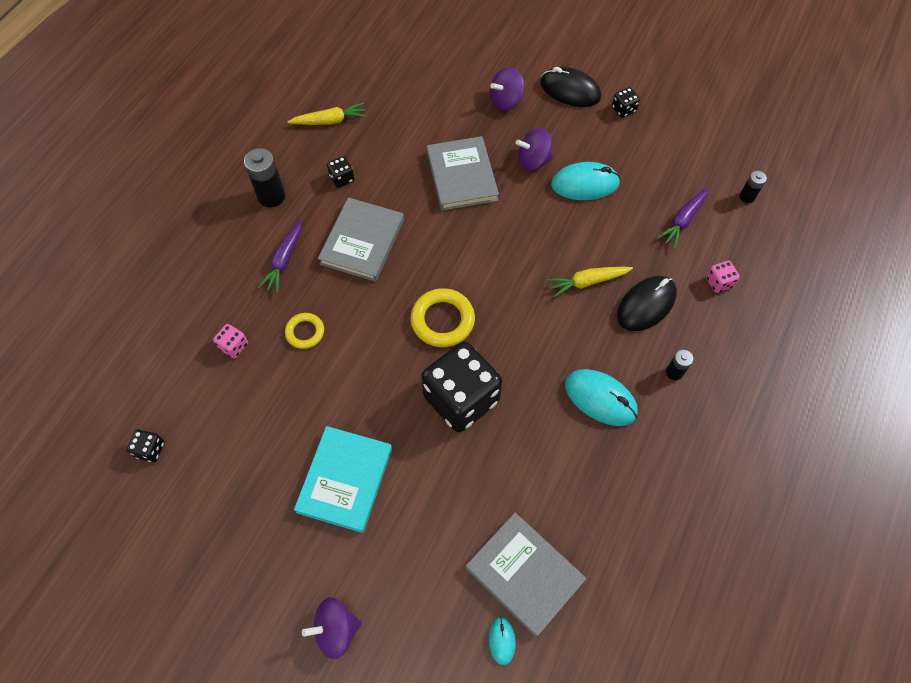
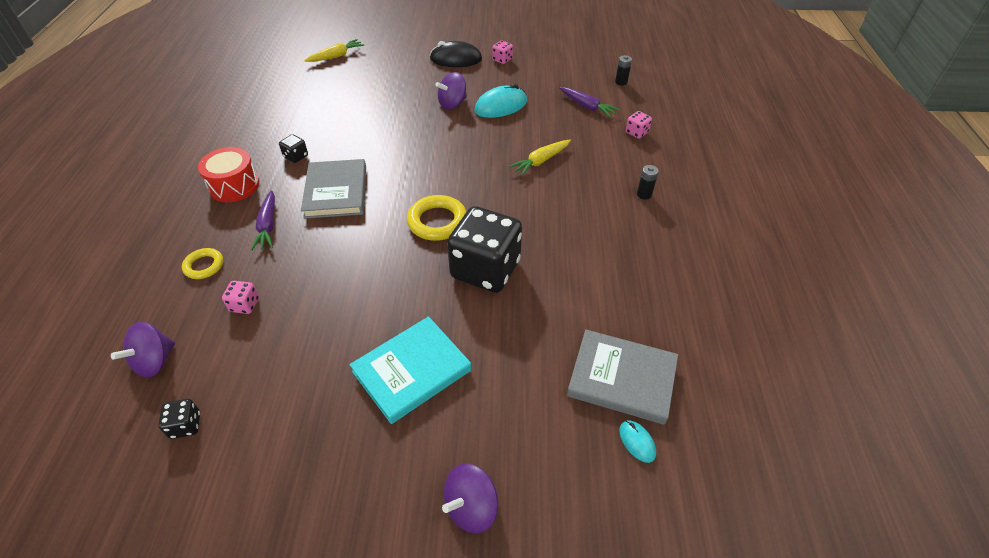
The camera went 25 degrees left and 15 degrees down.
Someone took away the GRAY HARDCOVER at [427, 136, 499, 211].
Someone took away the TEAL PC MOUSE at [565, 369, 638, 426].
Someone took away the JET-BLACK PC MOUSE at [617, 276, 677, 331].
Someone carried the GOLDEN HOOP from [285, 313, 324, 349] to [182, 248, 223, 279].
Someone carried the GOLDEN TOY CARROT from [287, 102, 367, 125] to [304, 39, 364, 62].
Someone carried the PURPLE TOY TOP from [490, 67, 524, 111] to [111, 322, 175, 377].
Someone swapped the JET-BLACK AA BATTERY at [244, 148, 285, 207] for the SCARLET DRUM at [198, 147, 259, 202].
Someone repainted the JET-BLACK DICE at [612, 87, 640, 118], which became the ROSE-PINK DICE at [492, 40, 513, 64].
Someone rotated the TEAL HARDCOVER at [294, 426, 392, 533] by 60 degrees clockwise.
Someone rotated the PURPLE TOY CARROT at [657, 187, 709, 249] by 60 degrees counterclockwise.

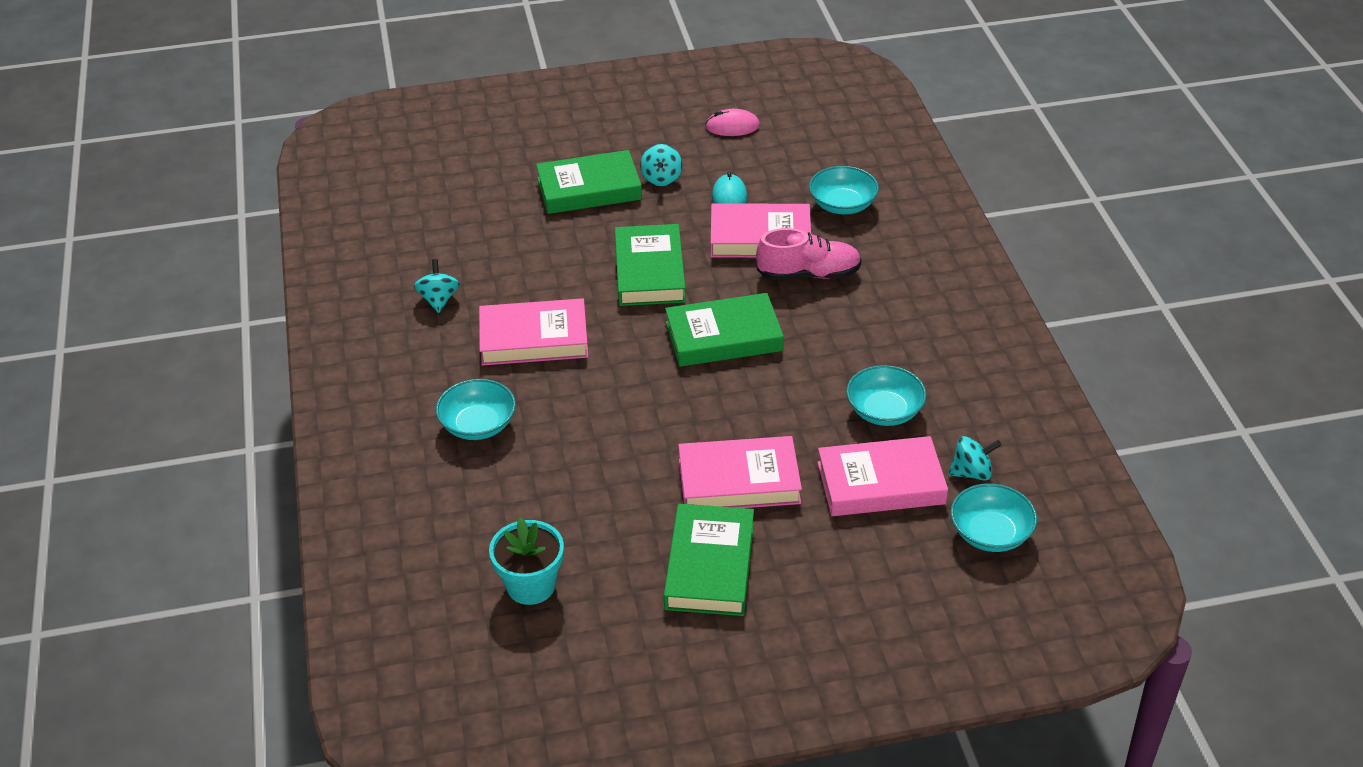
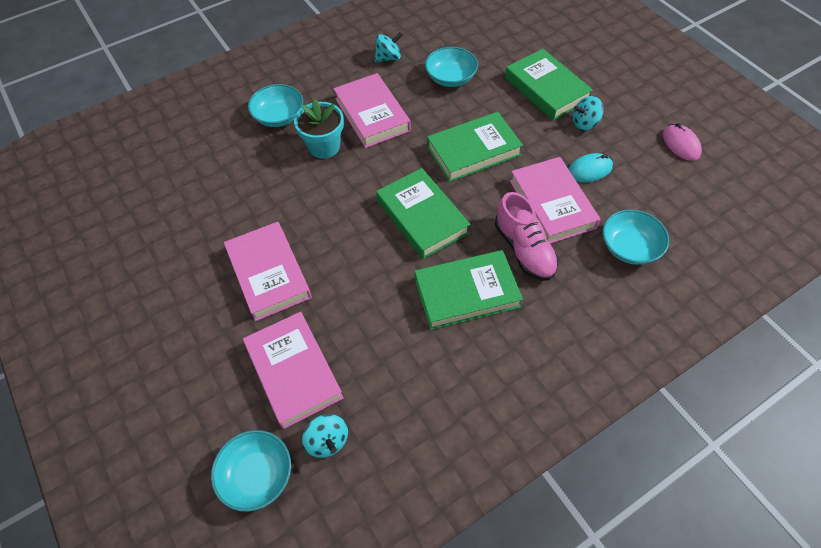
The camera went 70 degrees right and 15 degrees up.
Someone carried the TEAL POTTED PLANT from [489, 517, 564, 605] to [294, 99, 344, 159].
Someone carried the LEAF-GREEN HARDCOVER from [664, 504, 754, 616] to [415, 250, 523, 330].
Someone carried the TEAL DEEP DISH from [846, 365, 926, 426] to [425, 47, 478, 87].

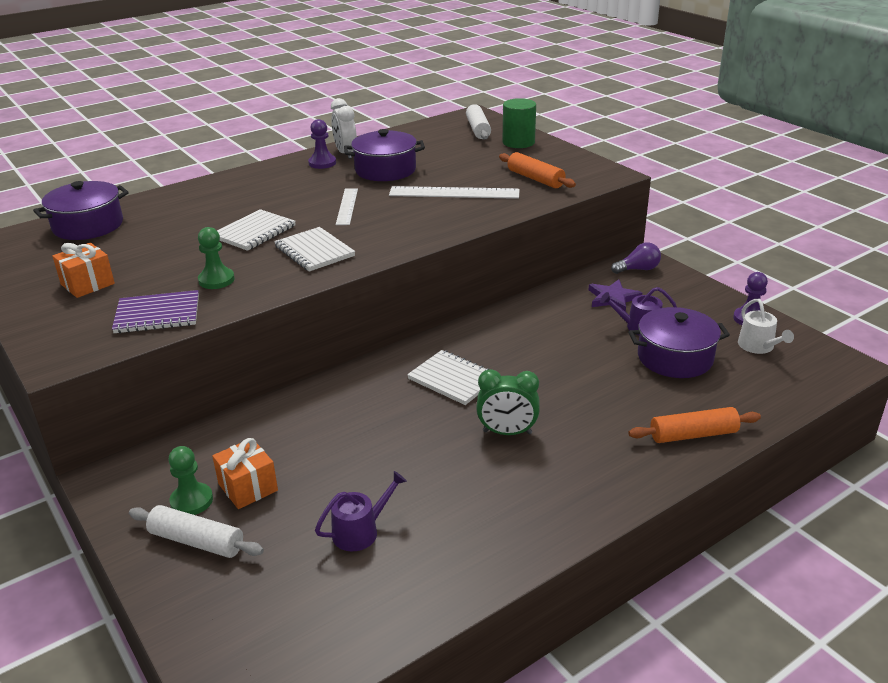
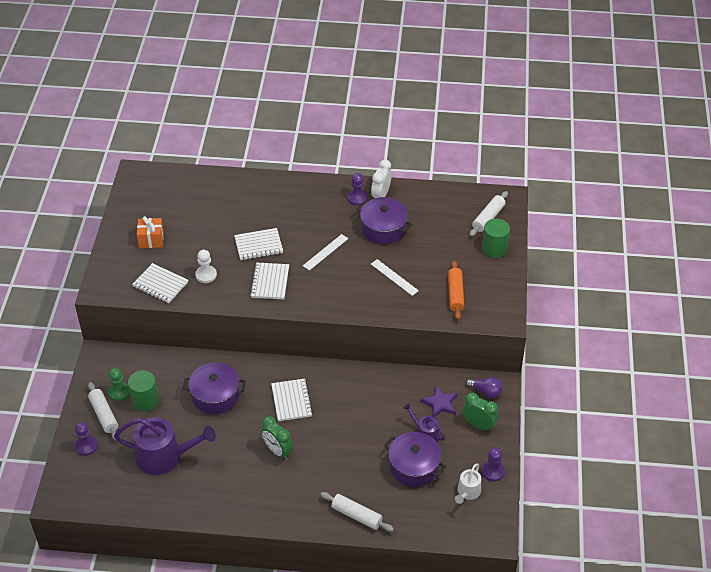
The camera went 40 degrees right and 15 degrees up.
Someone put down the PURPLE GAME PAWN at [75, 422, 98, 456].
Someone put down the LEAF-GREEN ALARM CLOCK at [462, 393, 498, 432].
Someone carried the PURPLE STOCKPOT from [33, 181, 129, 240] to [183, 362, 246, 414].
Someone swapped the ORANGE GIFT at [212, 438, 278, 509] for the LEAF-GREEN SOLID CYLINDER at [128, 370, 159, 412].
Someone repainted the PURPLE NOTEBOOK at [112, 290, 199, 333], which became the SNOW-WHITE NOTEBOOK at [132, 263, 188, 304].
Someone repainted the LEAF-GREEN GAME PAWN at [198, 227, 235, 289], which became the SNOW-WHITE GAME PAWN at [195, 250, 217, 283].
Someone repainted the ORANGE DOUGH ROLLER at [629, 407, 761, 443], which became the SNOW-WHITE DOUGH ROLLER at [320, 492, 394, 532].
Someone scaled the PURPLE WATERING POT at [315, 471, 407, 551] by 1.91.
Someone scaled the SNOW-WHITE STRAIGHTEDGE at [389, 186, 520, 199] by 0.64.

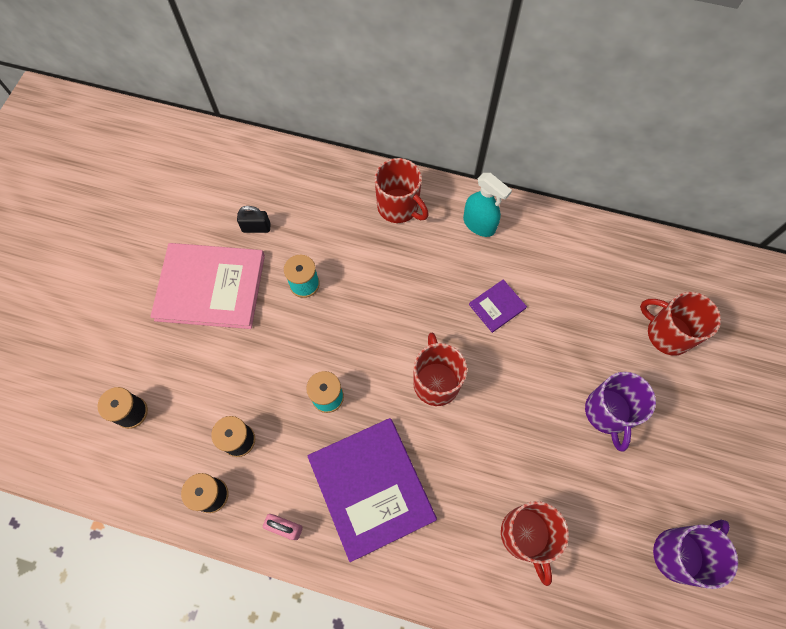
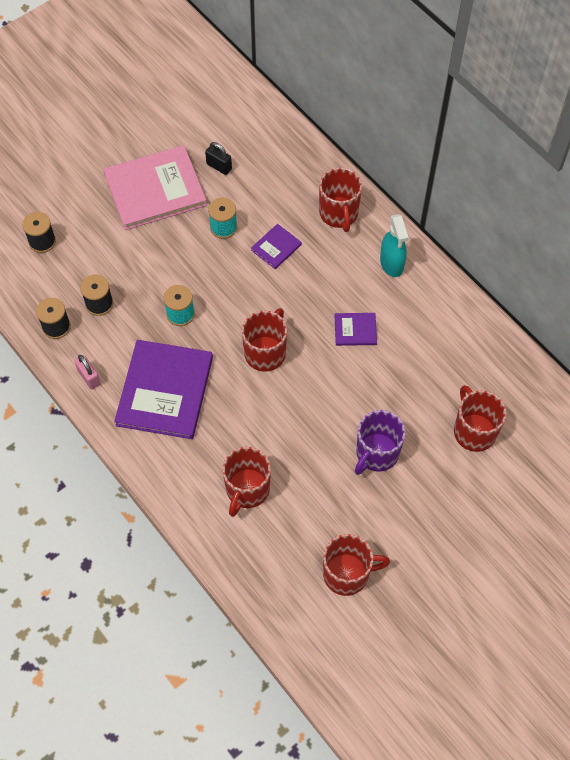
The camera went 35 degrees right and 5 degrees down.
Someone put down the PURPLE HARDCOVER at [251, 224, 302, 269].
Someone repainted the PURPLE COFFEE MUG at [653, 520, 738, 589], which became the SCARLET COFFEE MUG at [323, 534, 390, 596].
Someone rotated the ROSE-PINK HARDCOVER at [150, 243, 265, 329] by 60 degrees counterclockwise.

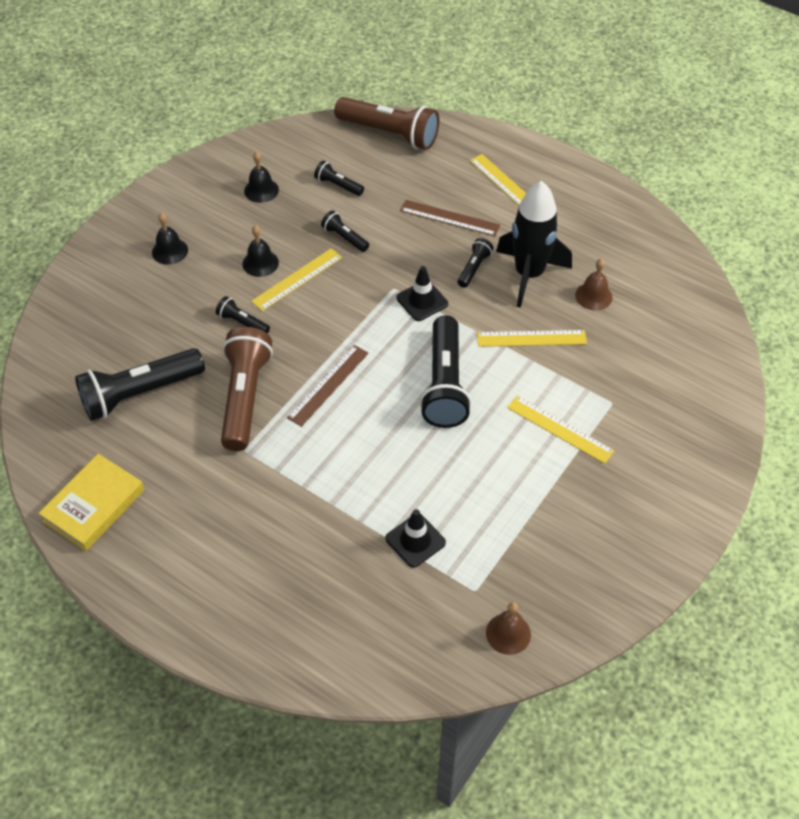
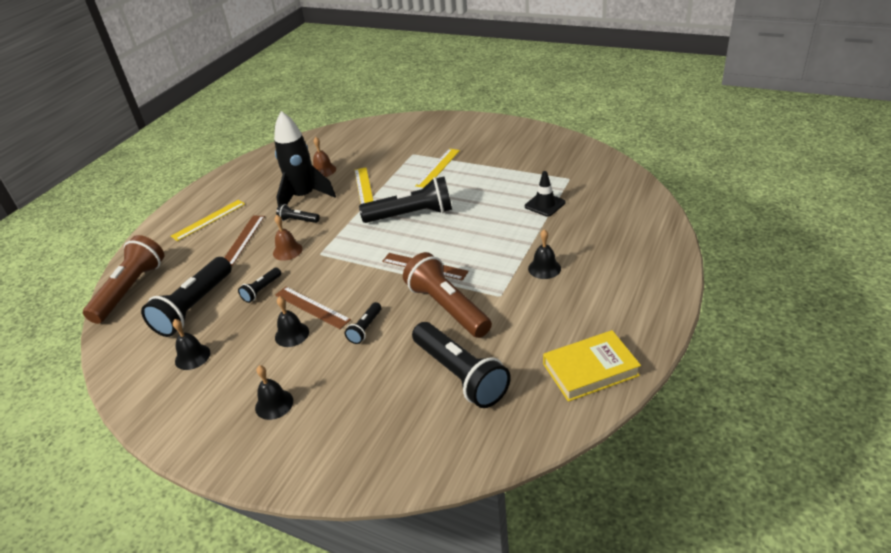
The camera went 95 degrees left and 15 degrees down.
Someone took away the JET-BLACK ROAD CONE at [396, 266, 448, 321].
Someone put down the JET-BLACK HAND BELL at [528, 229, 561, 279].
Someone carried the DARK BROWN HAND BELL from [486, 602, 531, 655] to [273, 215, 303, 261].
Someone repainted the GOLDEN STRAIGHTEDGE at [251, 248, 342, 311], which became the DARK BROWN STRAIGHTEDGE at [275, 287, 351, 329].
Someone rotated the GOLDEN HARDCOVER at [38, 454, 144, 551] by 45 degrees counterclockwise.
Someone rotated the DARK BROWN TORCH at [221, 327, 273, 451] by 60 degrees clockwise.
Someone scaled the JET-BLACK TORCH at [314, 161, 364, 196] by 2.11.

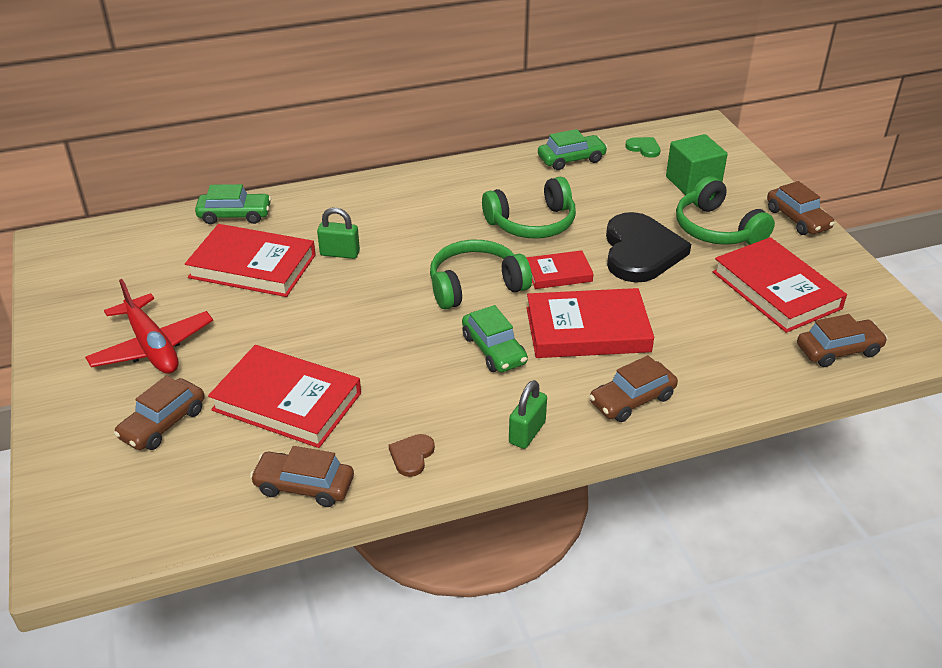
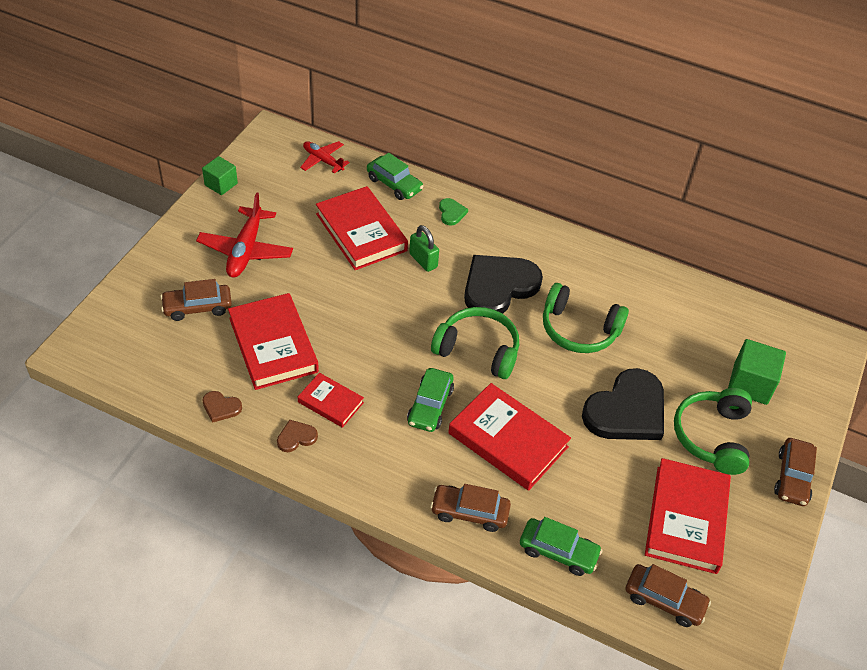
The camera went 40 degrees right and 10 degrees up.
Someone took away the LEAF-GREEN SMALL LOCK at [509, 380, 547, 449].
Someone put down the LEAF-GREEN SOLID CUBE at [202, 156, 238, 195].
Someone put down the SCARLET TOY PLANE at [300, 141, 350, 173].
Someone put down the JET-BLACK LOVE HEART at [464, 255, 543, 317].
Someone carried the SCARLET HARDCOVER from [526, 250, 594, 289] to [298, 373, 364, 428].
Someone carried the LEAF-GREEN AUTOMOBILE from [538, 129, 608, 170] to [520, 517, 603, 576].
Someone carried the LEAF-GREEN LOVE HEART from [625, 137, 660, 158] to [439, 198, 468, 226].
Someone swapped the DARK BROWN AUTOMOBILE at [250, 446, 354, 507] for the DARK BROWN LOVE HEART at [202, 391, 242, 423].

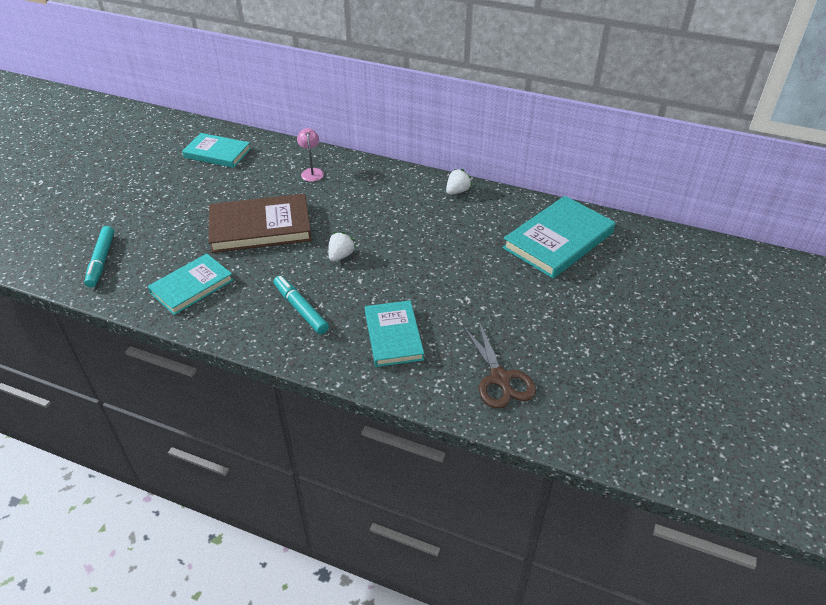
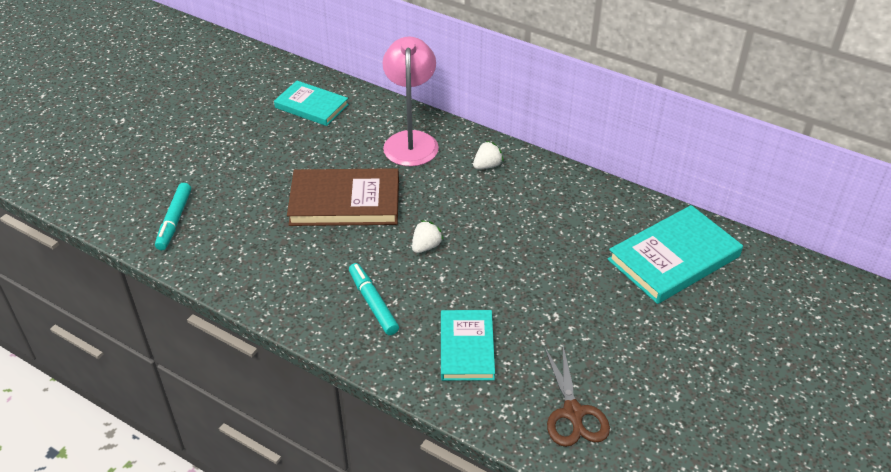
The camera went 10 degrees right and 0 degrees up.
Someone took away the TEAL HARDCOVER at [147, 254, 233, 315].
Someone carried the SNOW-WHITE TOY STRAWBERRY from [446, 169, 472, 195] to [473, 141, 504, 169].
Someone scaled the ROSE-PINK LAMP at [297, 128, 324, 182] by 2.14.

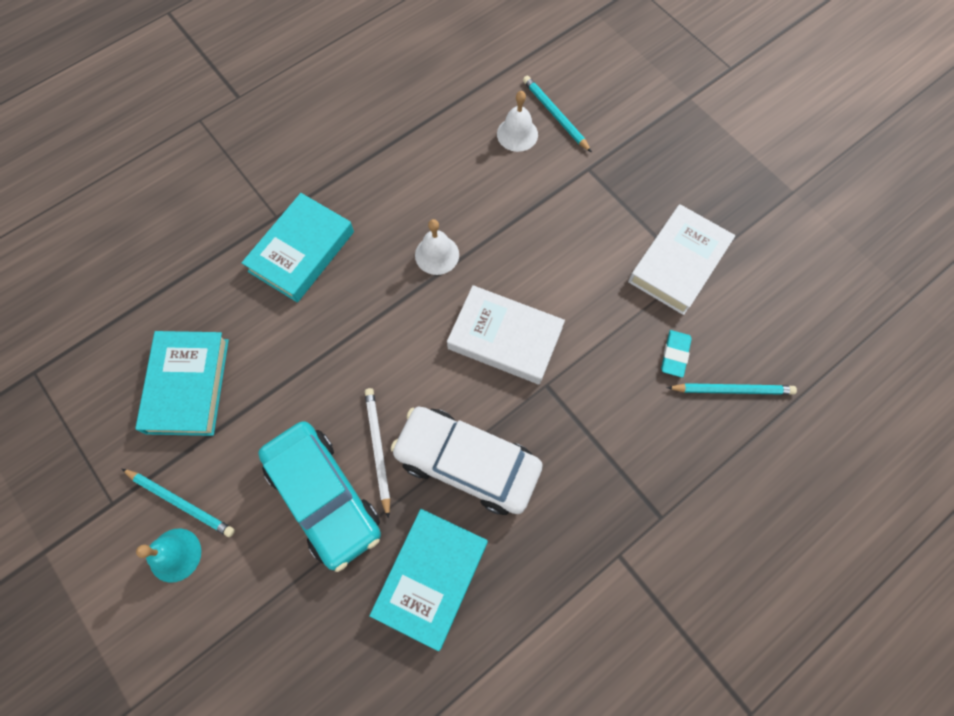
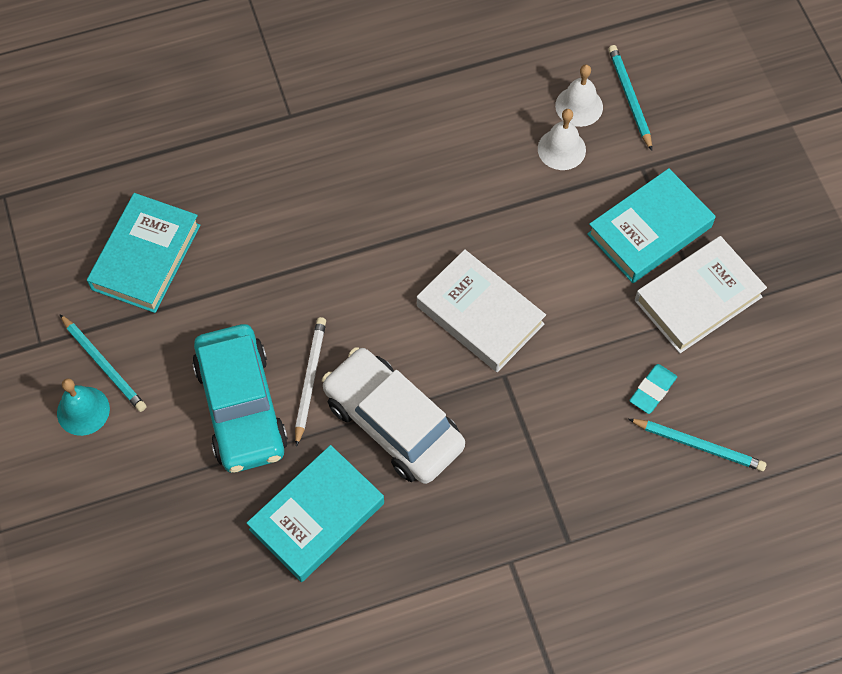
The camera went 20 degrees right and 5 degrees down.
Someone carried the TEAL HARDCOVER from [242, 193, 354, 302] to [587, 168, 716, 283].
Someone carried the SNOW-WHITE HAND BELL from [415, 219, 459, 275] to [538, 109, 586, 170].

